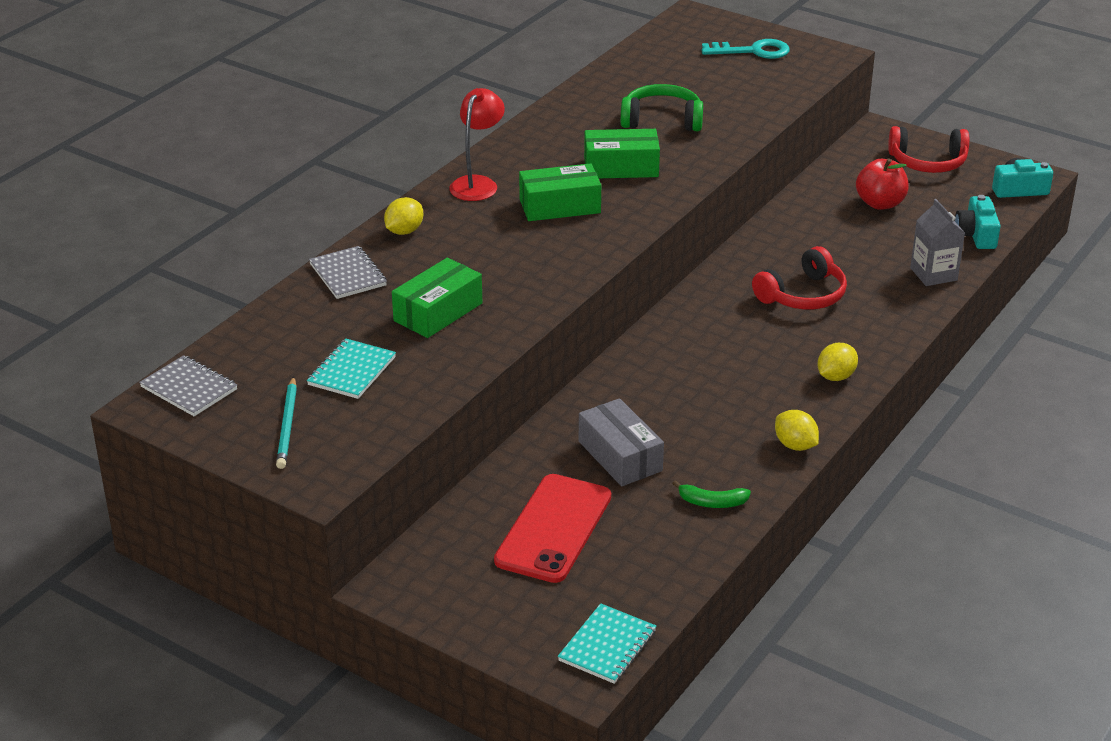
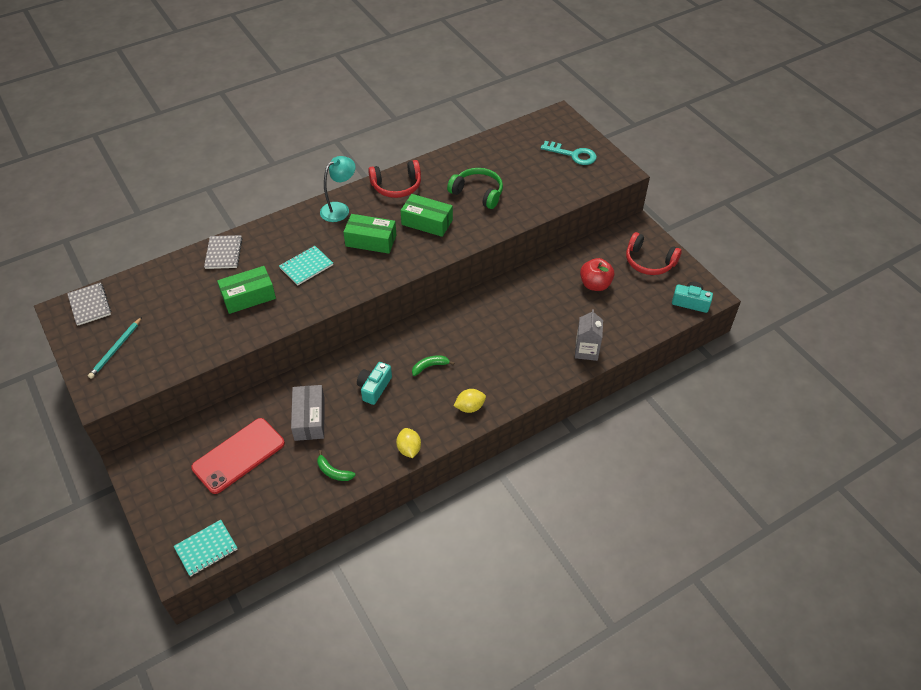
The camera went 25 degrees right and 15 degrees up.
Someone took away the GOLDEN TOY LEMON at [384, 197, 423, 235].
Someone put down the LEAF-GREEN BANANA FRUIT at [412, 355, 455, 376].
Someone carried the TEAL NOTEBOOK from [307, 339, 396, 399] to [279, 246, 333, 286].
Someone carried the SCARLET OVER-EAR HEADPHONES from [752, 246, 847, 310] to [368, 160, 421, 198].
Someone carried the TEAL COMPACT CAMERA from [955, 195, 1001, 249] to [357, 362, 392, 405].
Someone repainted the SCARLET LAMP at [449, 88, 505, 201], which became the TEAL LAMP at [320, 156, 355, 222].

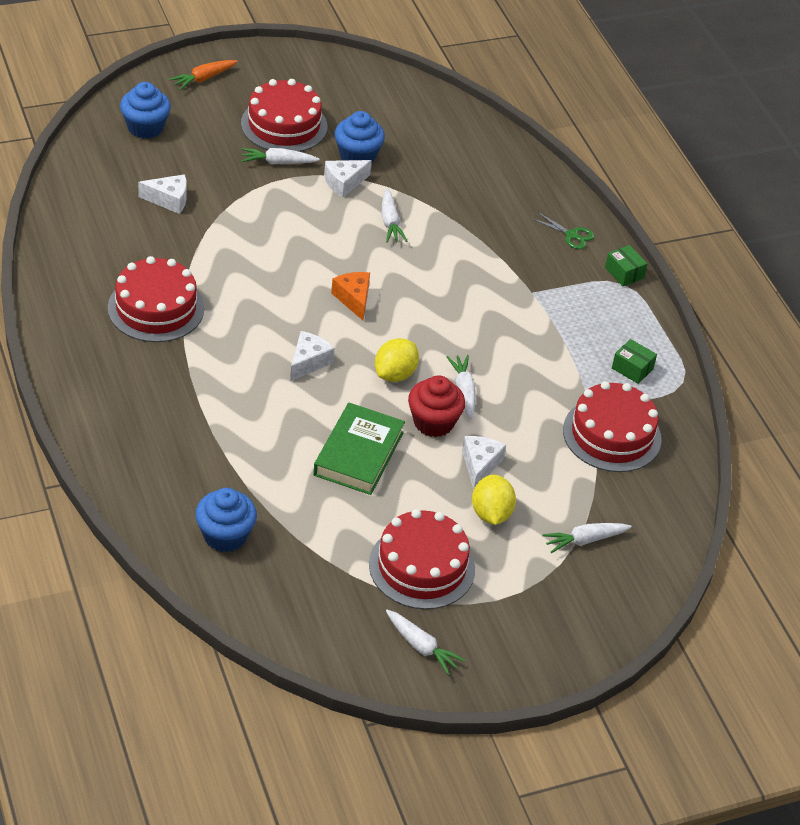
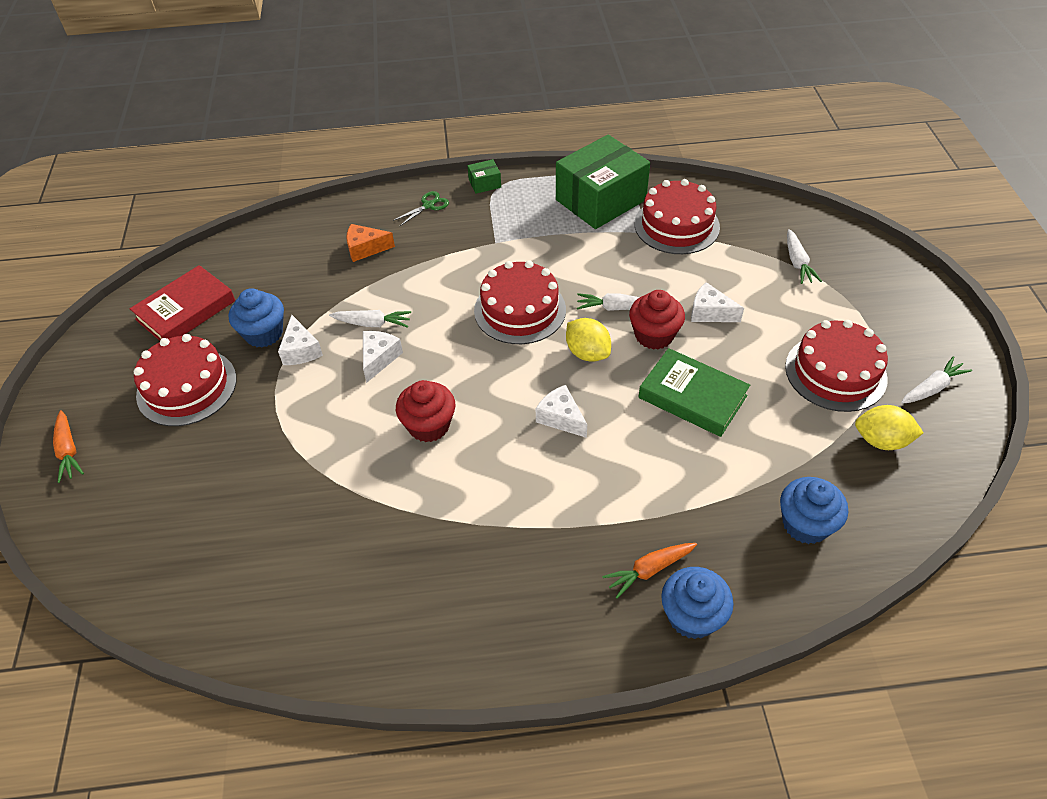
The camera went 70 degrees left and 5 degrees up.
Someone took away the SNOW-WHITE TOY CARROT at [241, 148, 320, 164].
Someone put down the SCARLET HARDCOVER at [130, 265, 235, 341].
Someone put down the SCARLET CUPCAKE at [396, 380, 455, 442].
Someone put down the ORANGE TOY CARROT at [602, 543, 697, 599].
Someone carried the SCARLET CAKE from [108, 256, 204, 342] to [474, 261, 566, 344].
Someone carried the COBALT CUPCAKE from [120, 82, 171, 139] to [661, 567, 733, 639].
Someone carried the SNOW-WHITE CHEESE WEDGE from [138, 174, 187, 214] to [363, 331, 403, 383].
Someone carried the ORANGE CHEESE WEDGE from [331, 272, 370, 320] to [346, 224, 395, 262].
Someone carried the GOLDEN TOY LEMON from [472, 474, 516, 525] to [855, 405, 924, 450].
Someone scaled the LEAF-GREEN BOX at [612, 339, 657, 384] by 2.49.

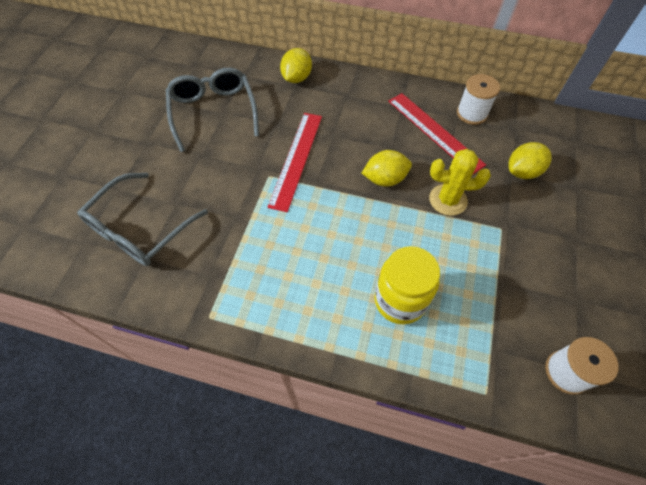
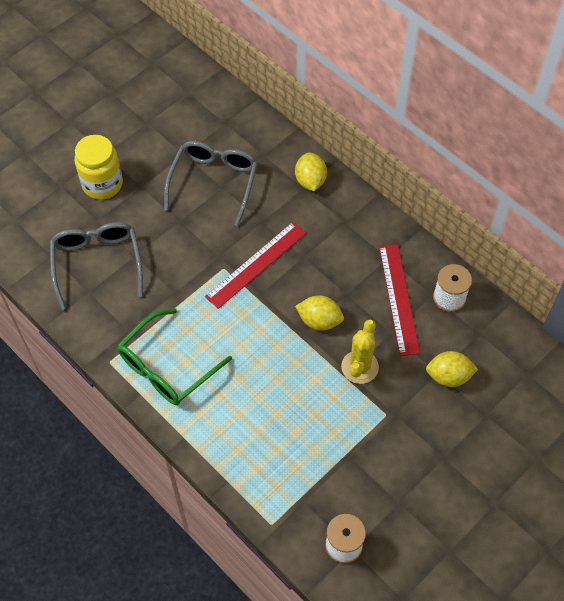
The camera went 30 degrees right and 0 degrees up.
Someone put down the LEAF-GREEN GLASSES at [117, 309, 232, 405].
Someone carried the GOLDEN JAM JAR from [375, 246, 440, 324] to [75, 135, 123, 200].
Someone rotated the GRAY GLASSES at [77, 173, 208, 266] by 105 degrees clockwise.
Someone rotated the GOLDEN TOY LEMON at [280, 48, 312, 83] by 60 degrees counterclockwise.
Someone rotated the GOLDEN PRICKLY PLANT at [429, 149, 491, 216] by 75 degrees clockwise.

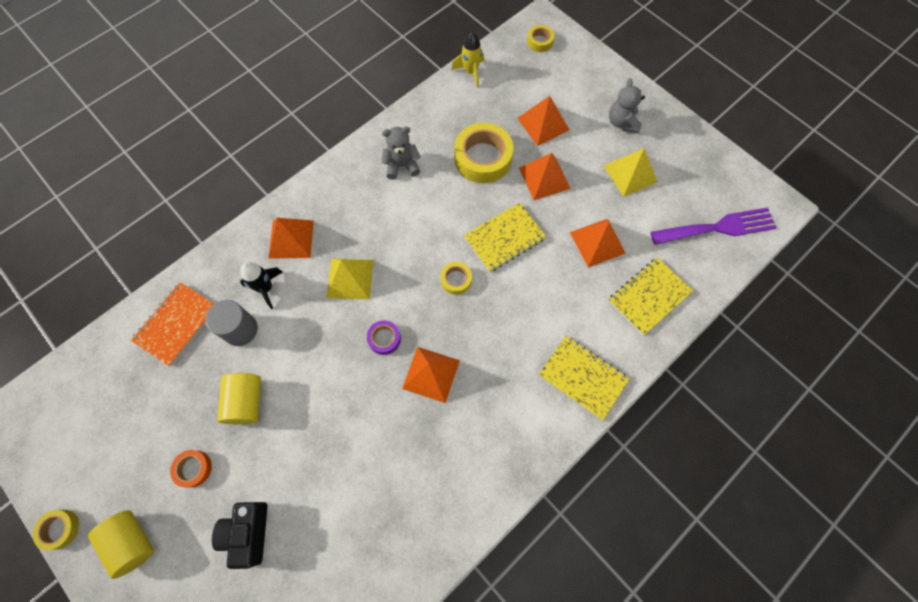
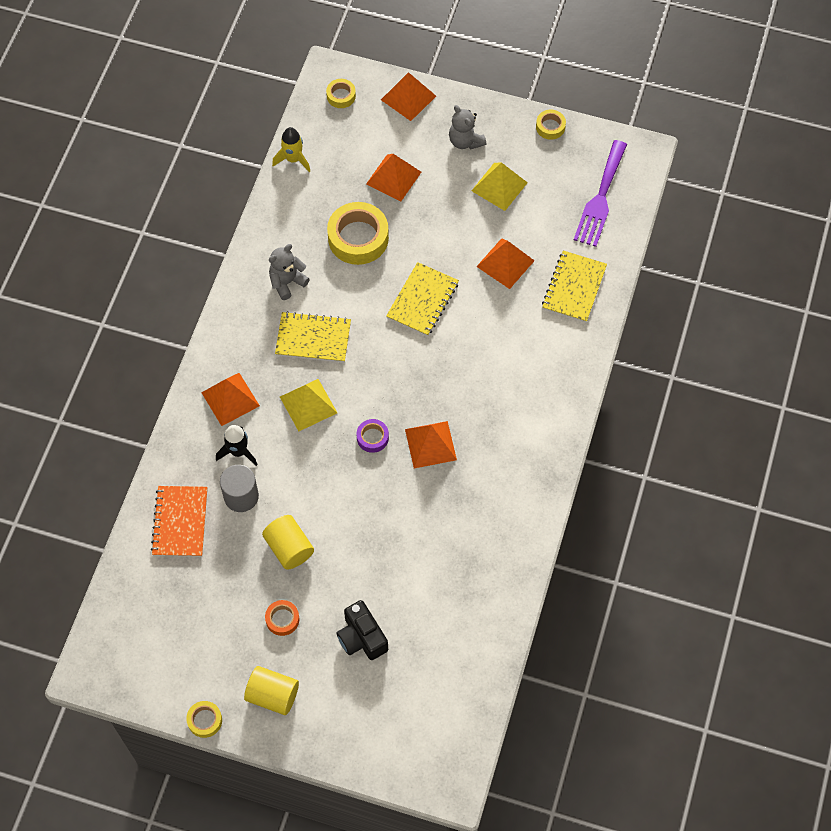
The camera went 30 degrees left and 5 degrees down.
Someone carried the GOLDEN ROLL OF TAPE from [440, 262, 472, 295] to [536, 109, 566, 140].
Someone carried the ORANGE SOLID PYRAMID from [519, 153, 571, 200] to [381, 72, 436, 121].
Someone carried the GOLDEN NOTEBOOK from [539, 336, 629, 420] to [275, 311, 351, 363].
Someone rotated the PURPLE DINNER FORK at [651, 207, 777, 245] by 150 degrees clockwise.

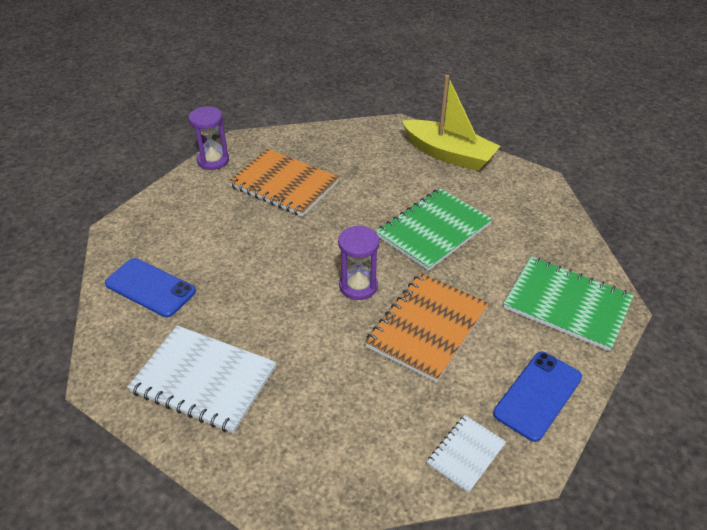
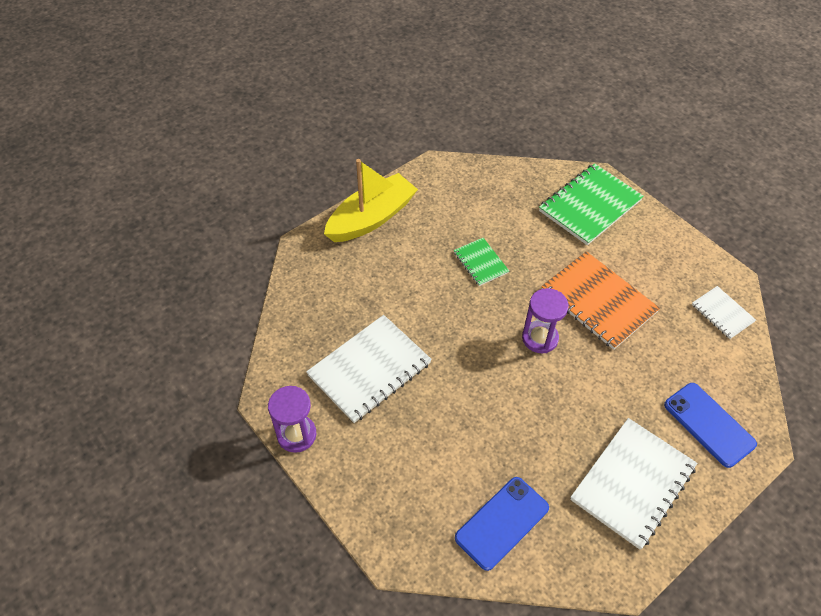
The camera went 75 degrees left and 10 degrees up.
Someone carried the COBALT MOBILE PHONE from [493, 352, 582, 442] to [664, 383, 757, 468].
Someone repainted the ORANGE NOTEBOOK at [228, 149, 339, 217], which became the SNOW-WHITE NOTEBOOK at [306, 315, 432, 423].
Someone scaled the LEAF-GREEN NOTEBOOK at [376, 188, 492, 271] by 0.53.

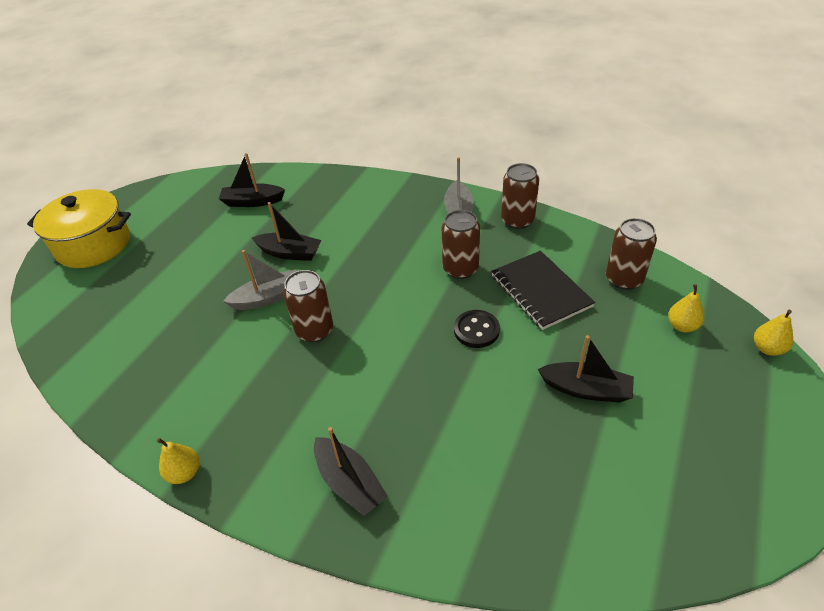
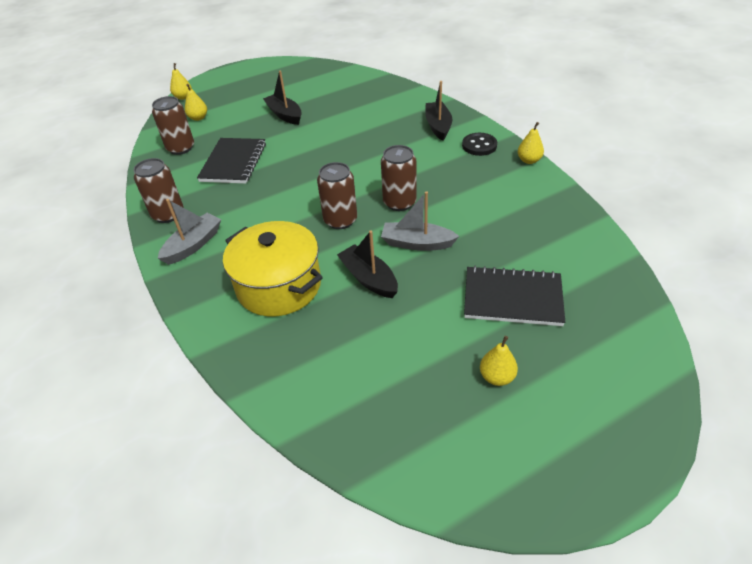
The camera went 145 degrees left and 0 degrees up.
Someone took away the JET-BLACK TOY BOAT at [219, 153, 285, 207].
Someone put down the JET-BLACK NOTEBOOK at [464, 266, 565, 326].
Someone put down the GOLDEN TOY PEAR at [480, 336, 518, 386].
Someone carried the GOLDEN STOCKPOT from [27, 189, 131, 268] to [223, 221, 323, 316].
Someone carried the DARK BROWN TIN from [442, 210, 480, 279] to [317, 162, 357, 229].
Someone carried the JET-BLACK SEWING BUTTON from [454, 310, 500, 348] to [462, 133, 497, 156].

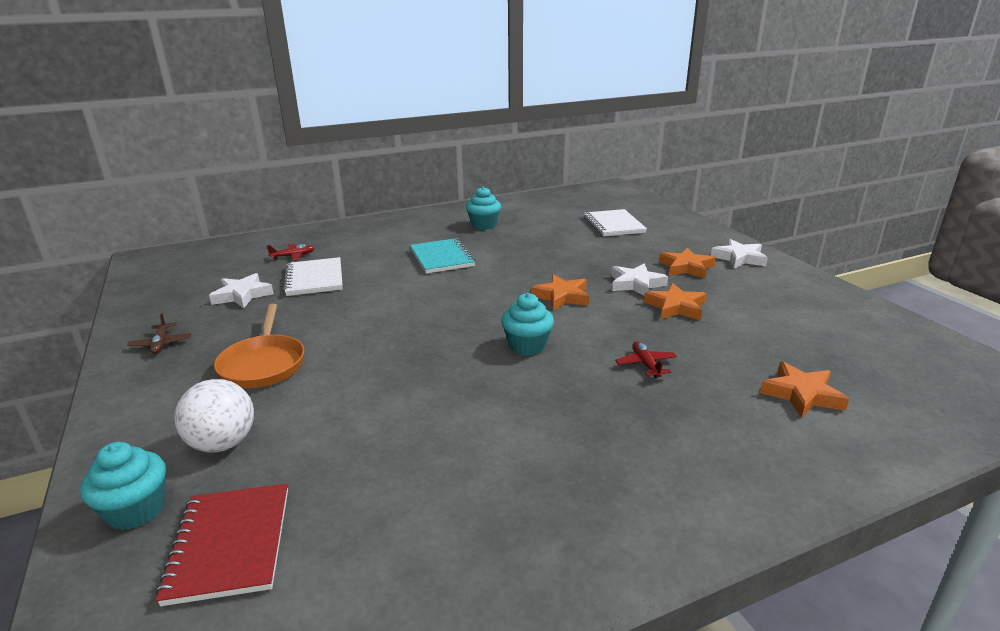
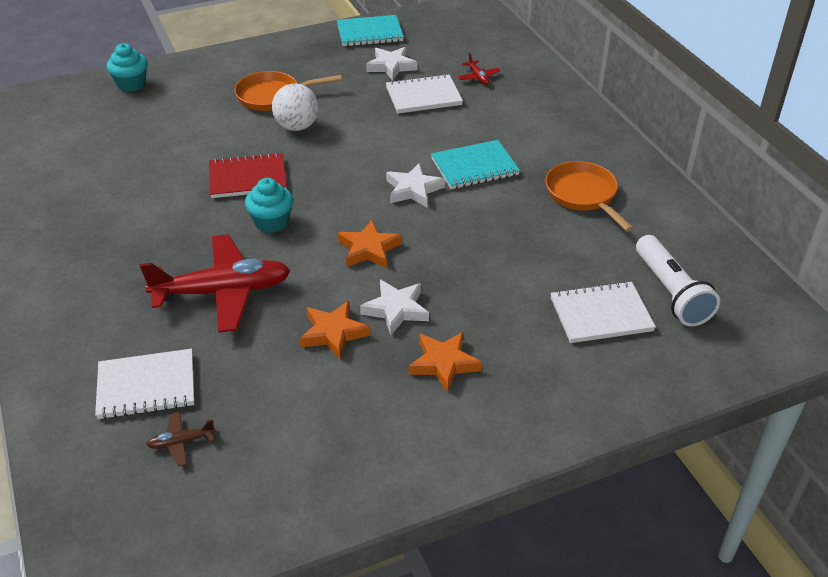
The camera went 90 degrees right and 15 degrees up.
Someone put down the TEAL NOTEBOOK at [337, 15, 404, 46].
Someone put down the SNOW-WHITE TORCH at [636, 235, 720, 326].
Someone carried the DARK BROWN TOY PLANE from [127, 313, 191, 354] to [146, 412, 216, 466].
Someone carried the SCARLET NOTEBOOK from [156, 483, 288, 606] to [209, 152, 287, 198].
Someone carried the SNOW-WHITE BALL from [174, 379, 254, 453] to [272, 84, 319, 131].
Someone carried the SNOW-WHITE STAR from [711, 239, 768, 268] to [386, 163, 445, 207].
Someone swapped the TEAL CUPCAKE at [466, 187, 501, 230] for the ORANGE PAN at [545, 161, 634, 232].
Someone swapped the ORANGE STAR at [760, 361, 849, 418] for the SNOW-WHITE NOTEBOOK at [95, 349, 194, 419].
Someone scaled the SCARLET TOY PLANE at [615, 341, 677, 378] by 2.41.

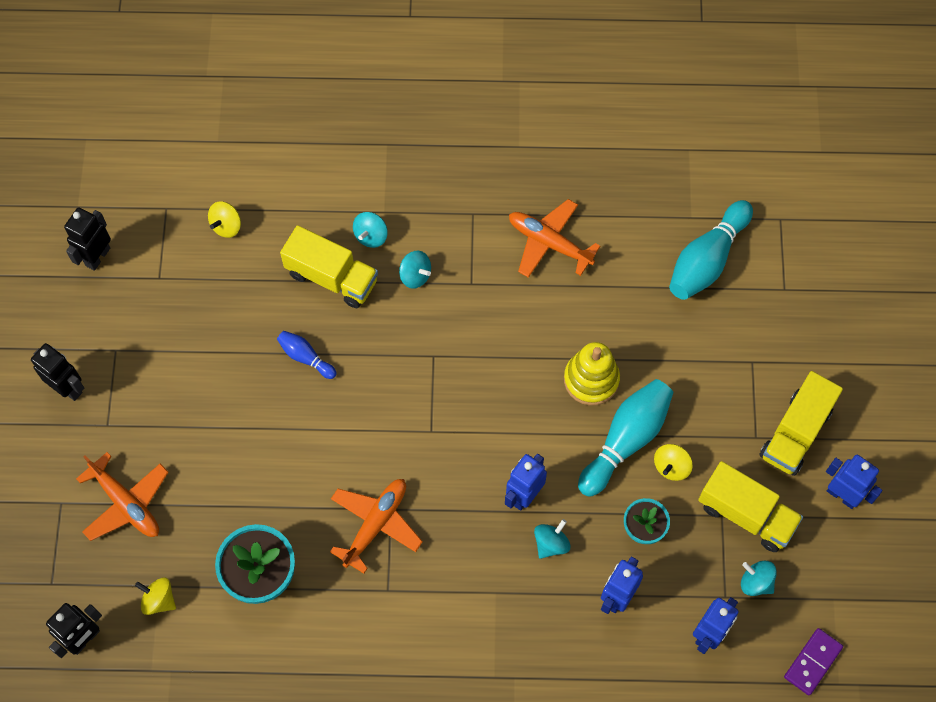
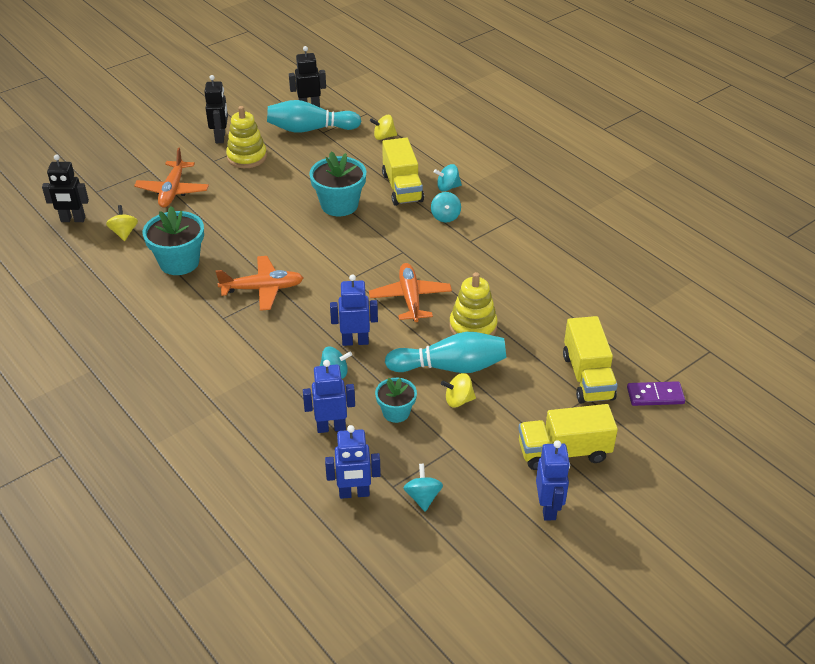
The camera went 50 degrees right and 25 degrees down.
Someone put down the GOLDEN STACKING TOY at [226, 106, 267, 168].
Someone carried the ORANGE TOY PLANE from [509, 199, 600, 278] to [369, 263, 452, 322].
Someone carried the TEAL BOWLING PIN from [669, 200, 753, 300] to [267, 100, 361, 133].
Someone carried the GOLDEN LORRY from [698, 461, 803, 552] to [563, 316, 618, 403].
Someone carried the PURPLE DOMINO TILE from [784, 628, 843, 695] to [627, 381, 685, 406].
Someone swapped the COBALT BOWLING PIN at [277, 331, 337, 379] for the TEAL POTTED PLANT at [309, 151, 366, 216].

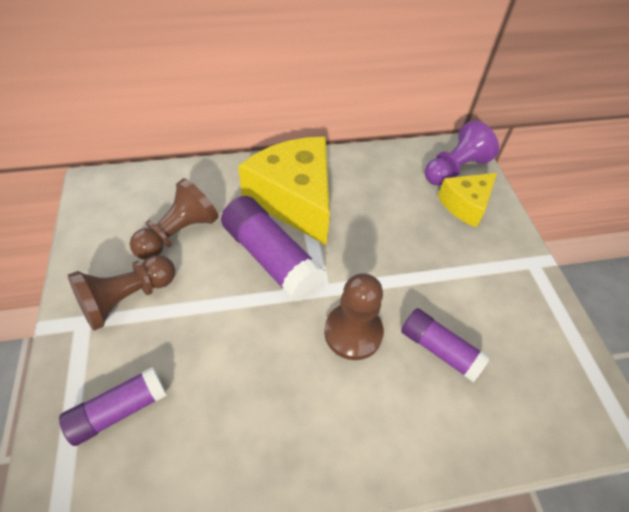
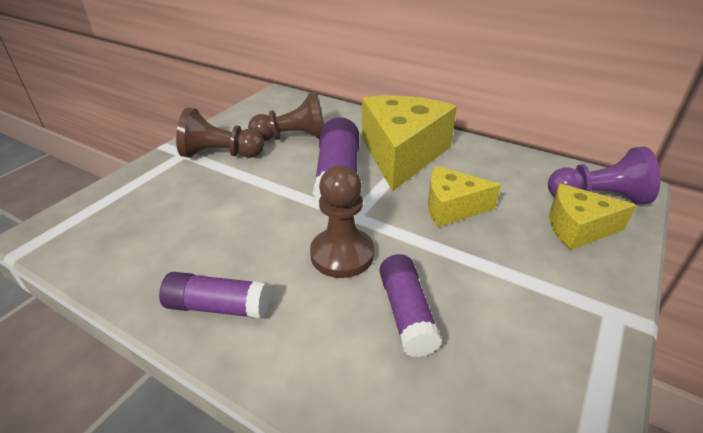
The camera went 45 degrees right and 15 degrees down.
Someone put down the GOLDEN CHEESE WEDGE at [428, 166, 501, 227].
Someone carried the PURPLE GLUE STICK from [59, 367, 167, 446] to [159, 272, 270, 319].

